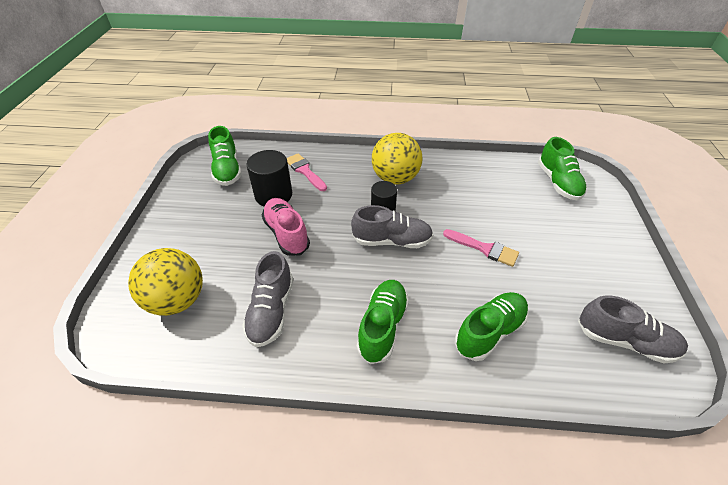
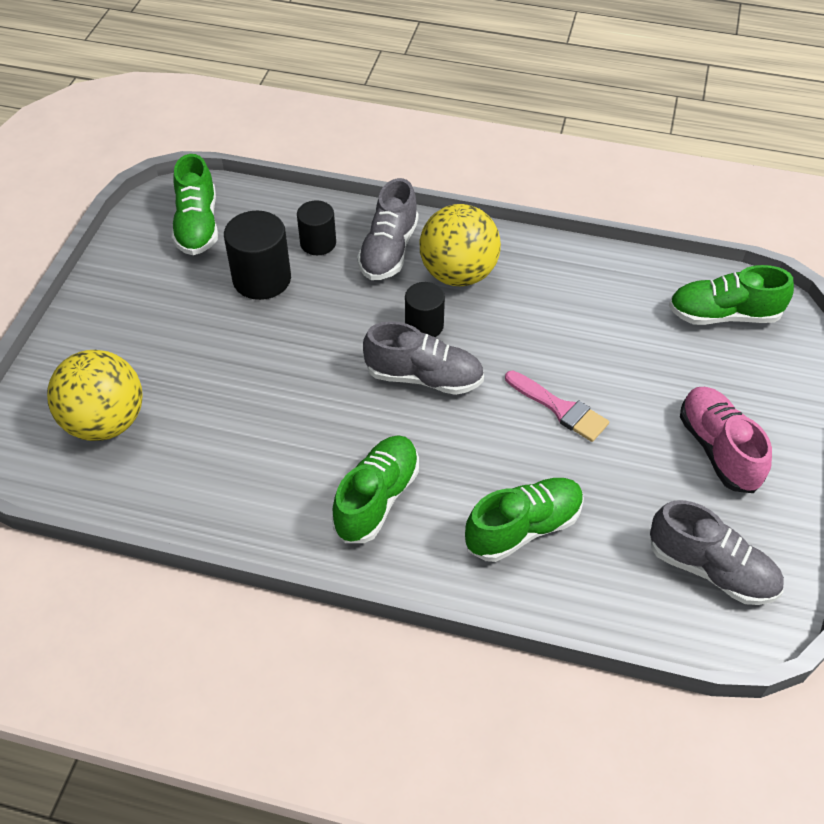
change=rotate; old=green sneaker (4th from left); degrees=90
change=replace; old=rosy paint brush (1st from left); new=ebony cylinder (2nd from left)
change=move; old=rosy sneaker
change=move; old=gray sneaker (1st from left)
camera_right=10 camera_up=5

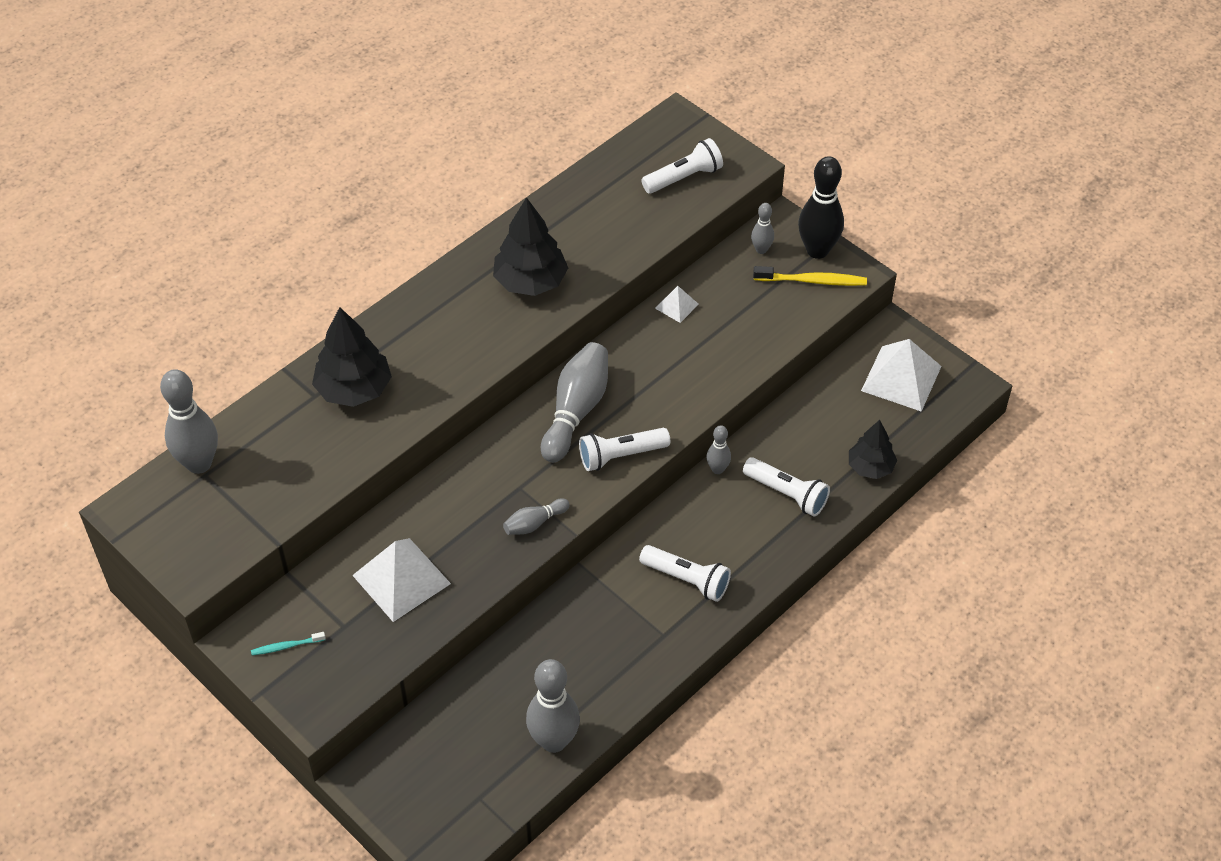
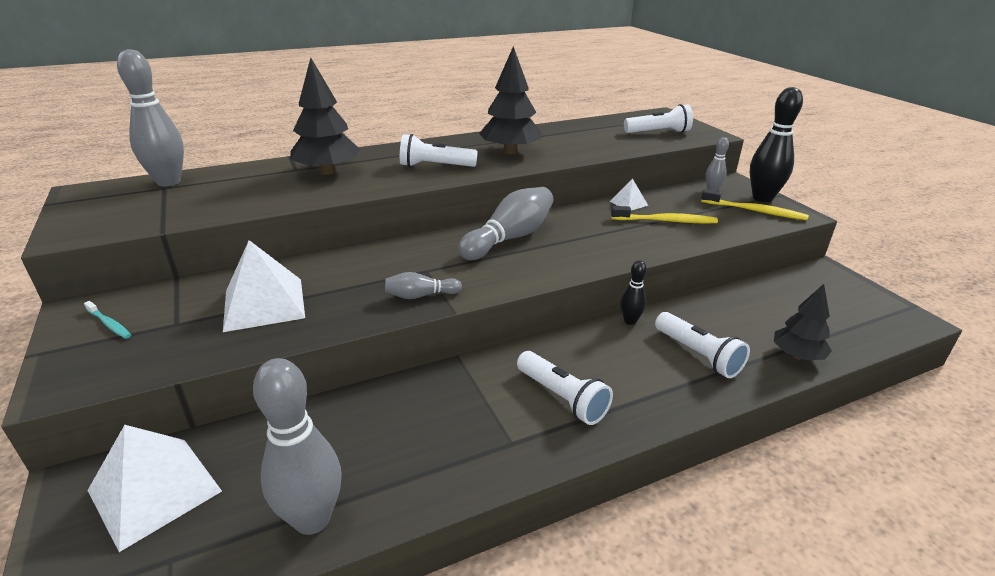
change=move; old=white pyramid (3rd from left in the first image); new=white pyramid (1st from left)
change=recolor; old=gray tenpin (5th from left); new=ebony tenpin (1st from left)
change=move; old=white torch (1st from left)
change=rotate; old=teal tooth brush; degrees=-150
change=insert; new=bright yellow tooth brush (1st from left)
camera_right=20 camera_up=-20

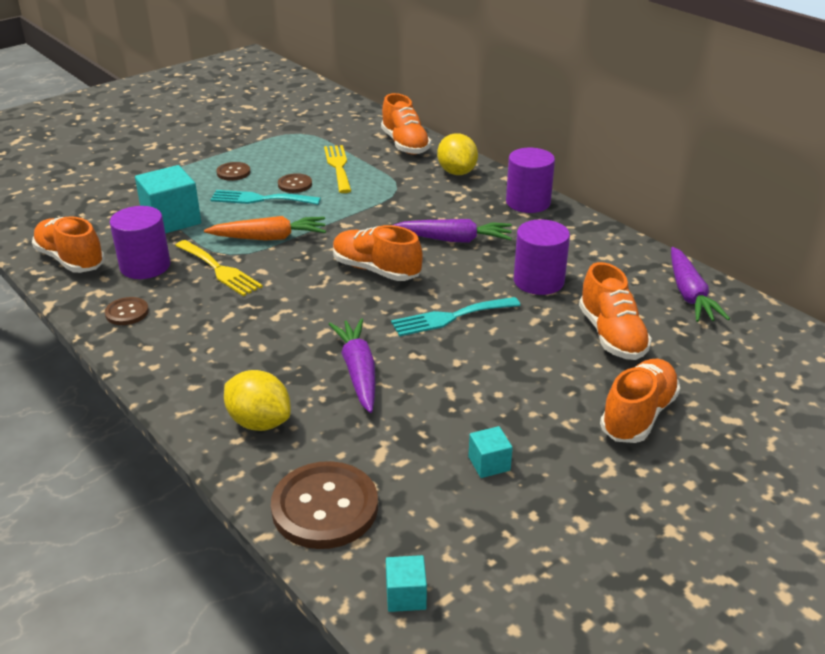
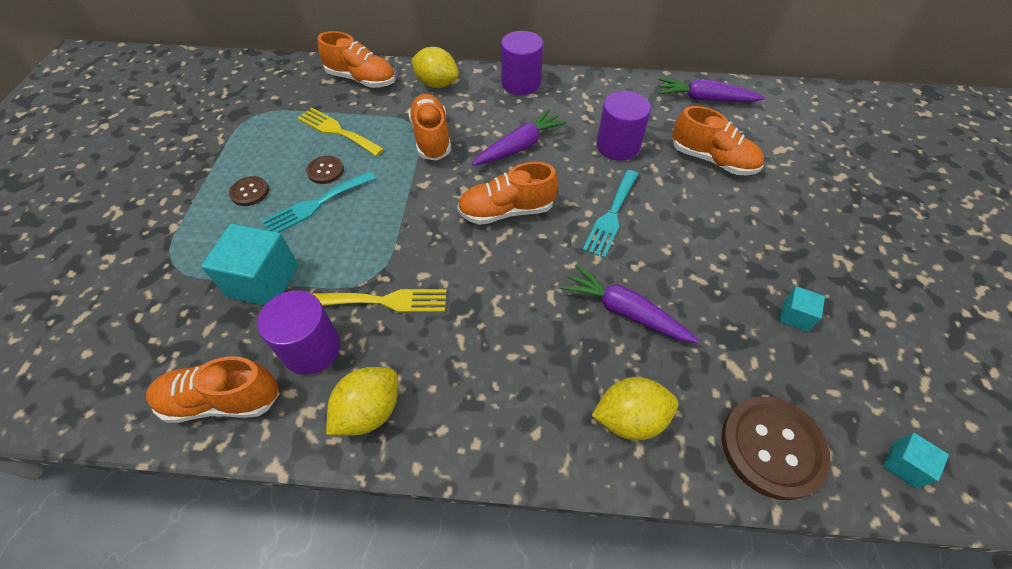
change=delete; old=orange root vegetable
change=rotate; old=royal purple root vegetable (3rd from left); degrees=150
change=replace; old=brown shirt button (1st from left); new=bright yellow citrus fruit (1st from left)
change=move; old=orange sneaker (5th from left in the first image); new=orange sneaker (3rd from left)
camera_right=-45 camera_up=20

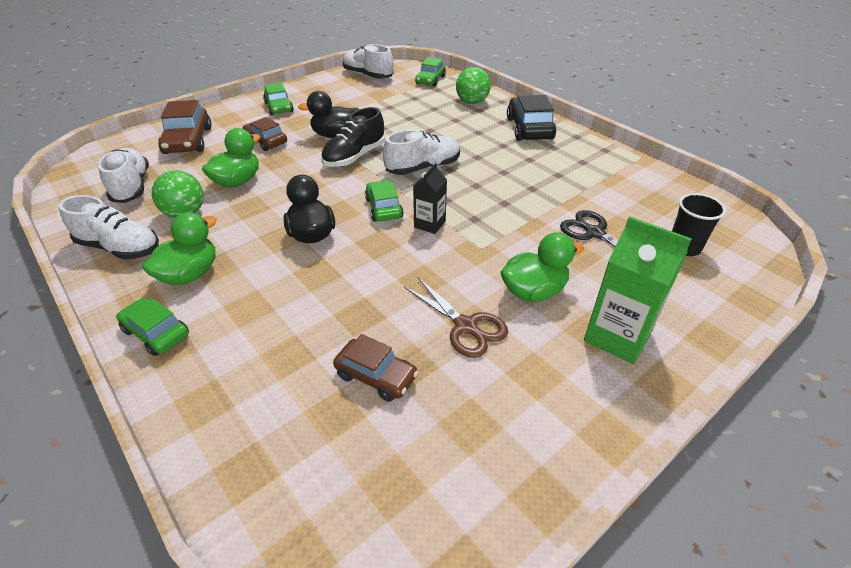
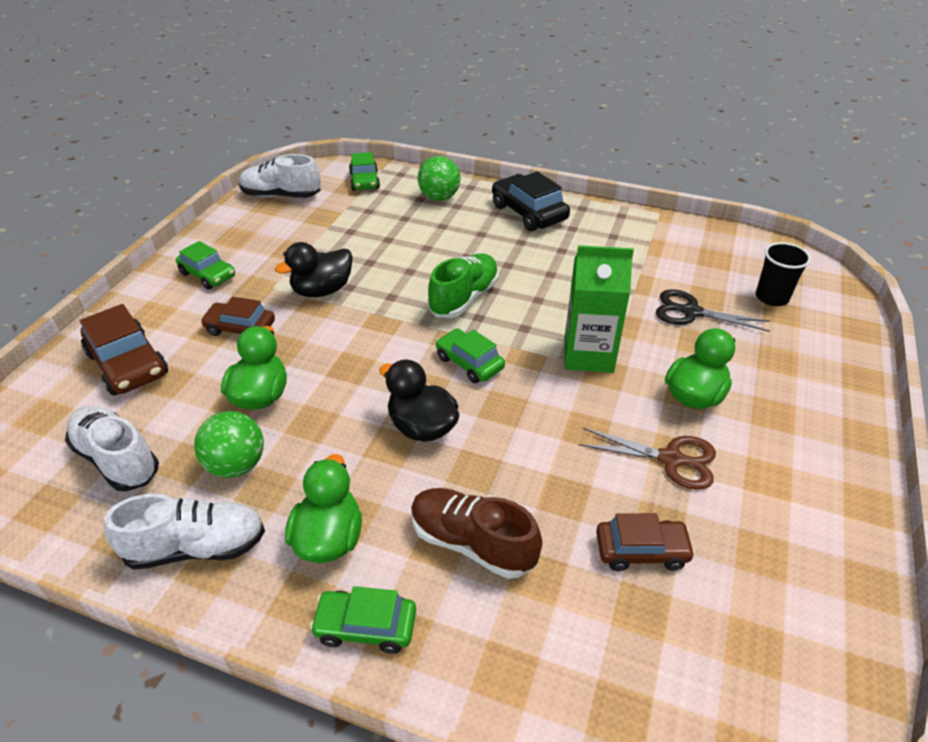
change=delete; old=ebony sneaker
change=recolor; old=white sneaker (4th from left); new=green sneaker
change=delete; old=ebony juice carton
change=move; old=green juice carton
change=insert; new=brown sneaker
camera_right=-30 camera_up=0

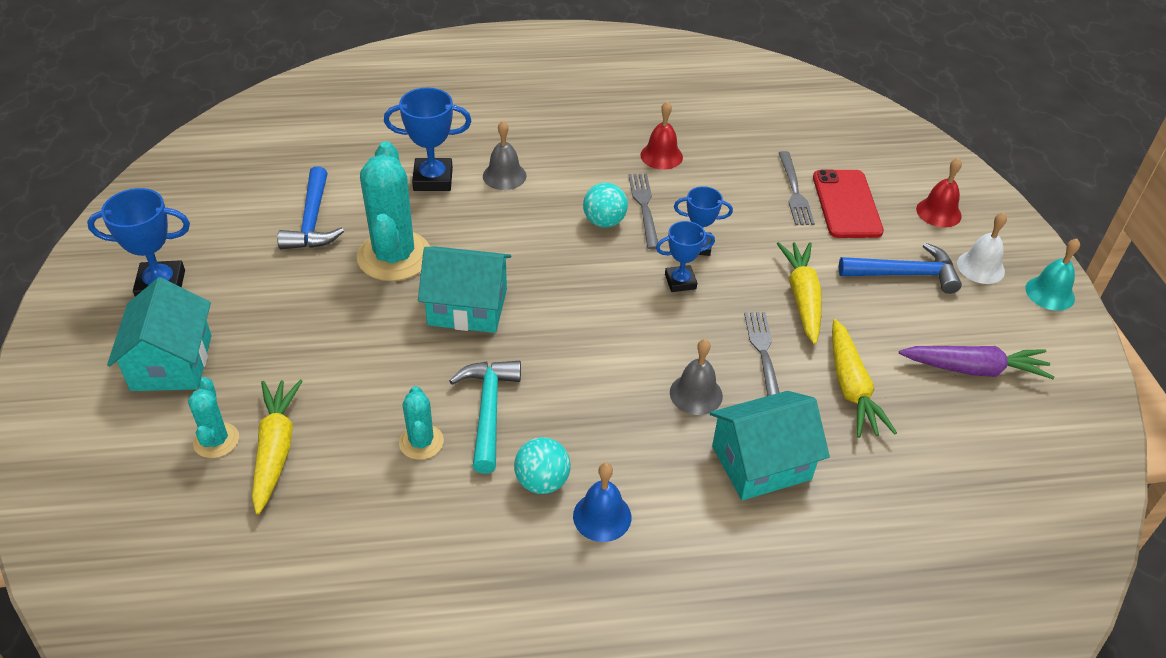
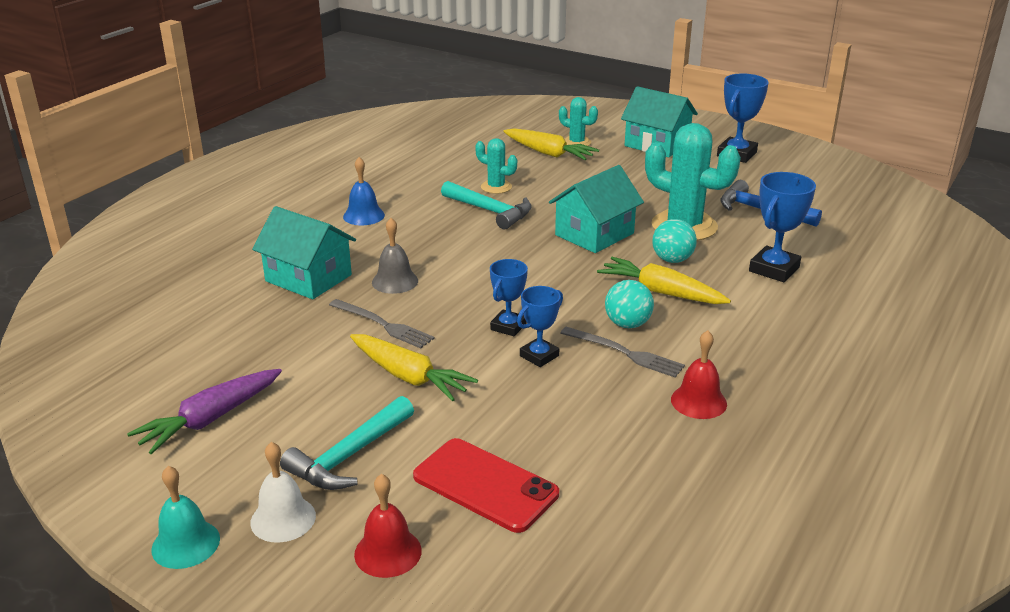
change=delete; old=gray hand bell (1st from left)
change=delete; old=gray dinner fork (3rd from left)
change=recolor; old=blue carpenter's hammer (2nd from left); new=teal carpenter's hammer (1st from left)
change=move; old=bright yellow root vegetable (3rd from left)
change=rotate; old=teal toy house (3rd from left in the first image); degrees=-75
change=move; old=teal play ball (1st from left in the first image); new=teal play ball (2nd from left)
camera_right=130 camera_up=-15

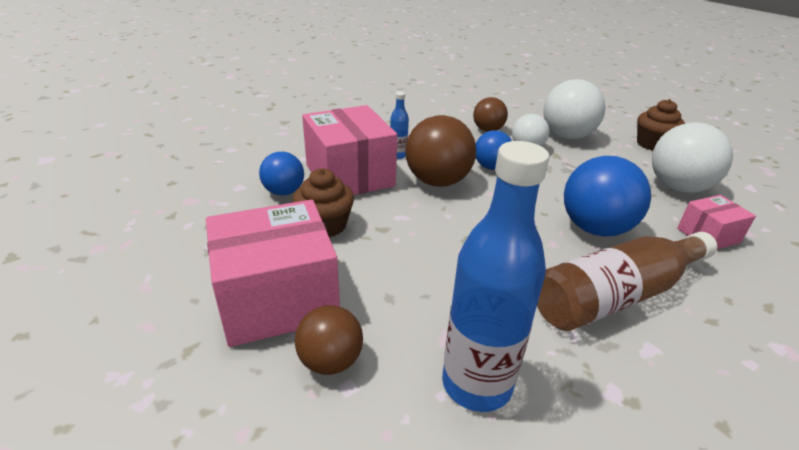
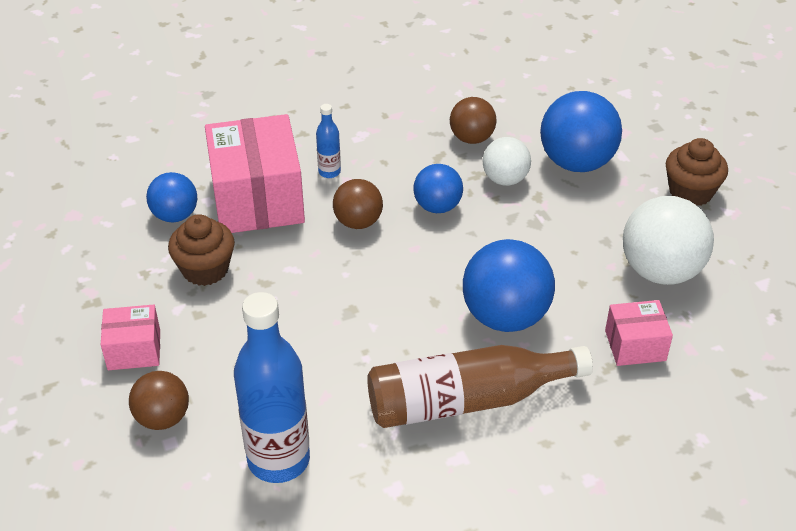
change=recolor; old=white play ball (2nd from left); new=blue play ball (4th from left)
change=resize; old=brown play ball (2nd from left); factor=0.6
change=resize; old=rosy parcel (1st from left); factor=0.51
camera_right=15 camera_up=10

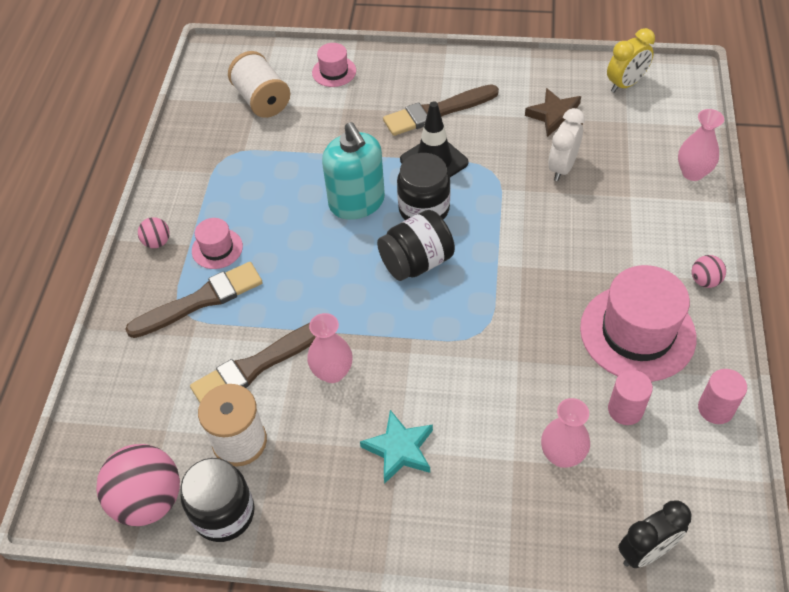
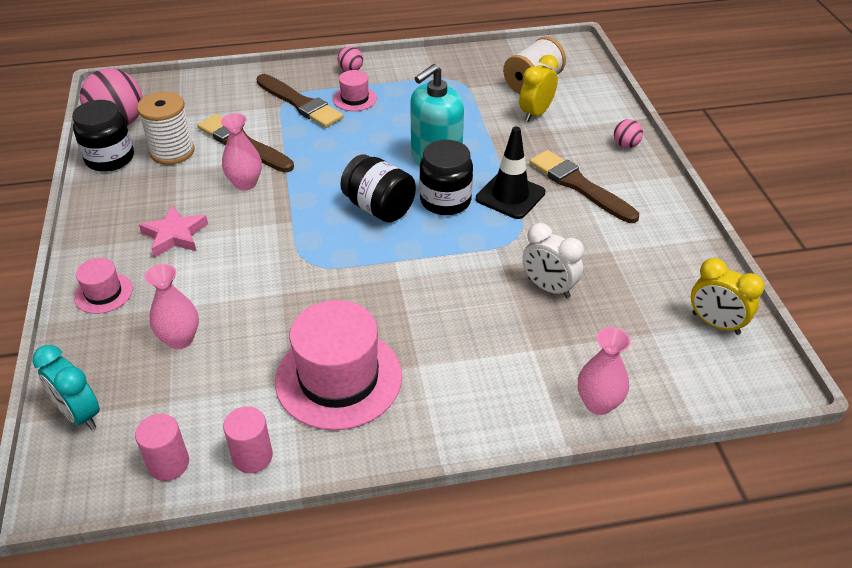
change=move; old=rosy tall hat (2nd from left in the first image); new=rosy tall hat (1st from left)
change=delete; old=brown star
change=rotate; old=white alarm clock; degrees=-150
change=move; old=rosy play ball (3rd from left)
change=move; old=rosy cylinder (1st from left)
change=recolor; old=teal star; new=rosy star
change=recolor; old=ebony alarm clock; new=teal alarm clock
change=insert; new=bright yellow alarm clock (1st from left)
camera_right=70 camera_up=-10

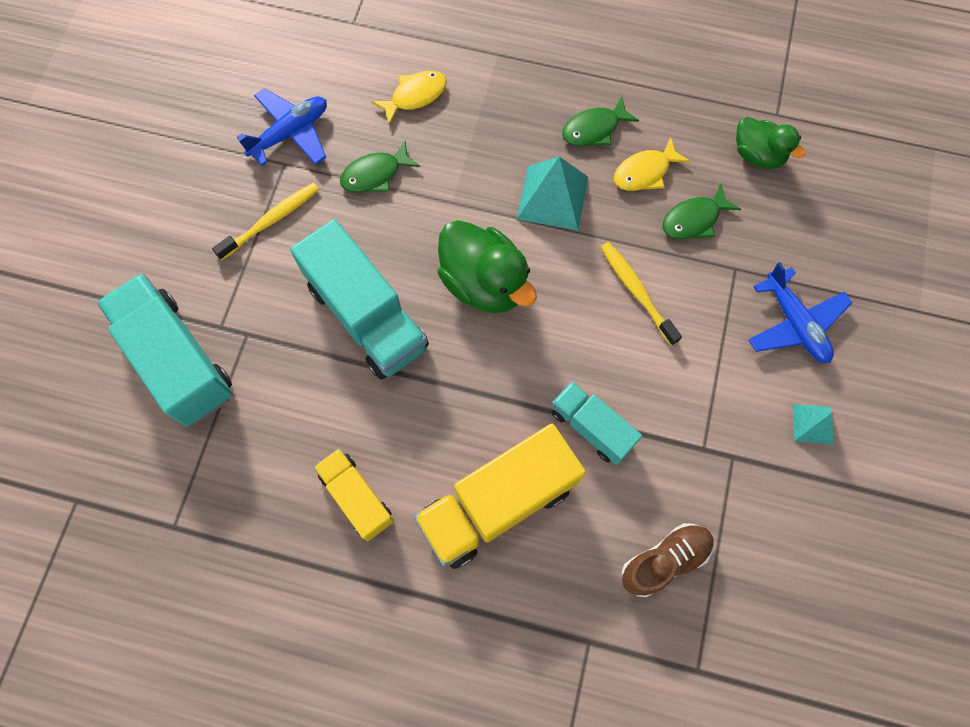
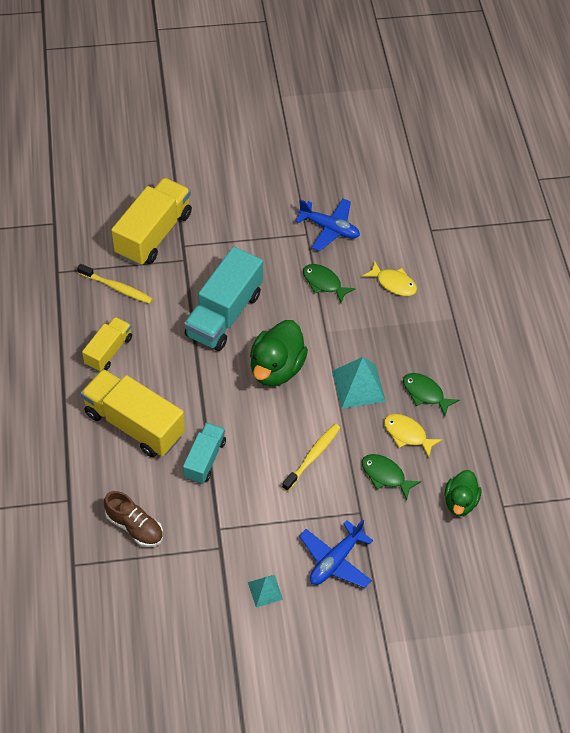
change=move; old=bright yellow tooth brush (1st from left)
change=recolor; old=teal truck (1st from left); new=bright yellow truck (3rd from left)
camera_right=65 camera_up=-15

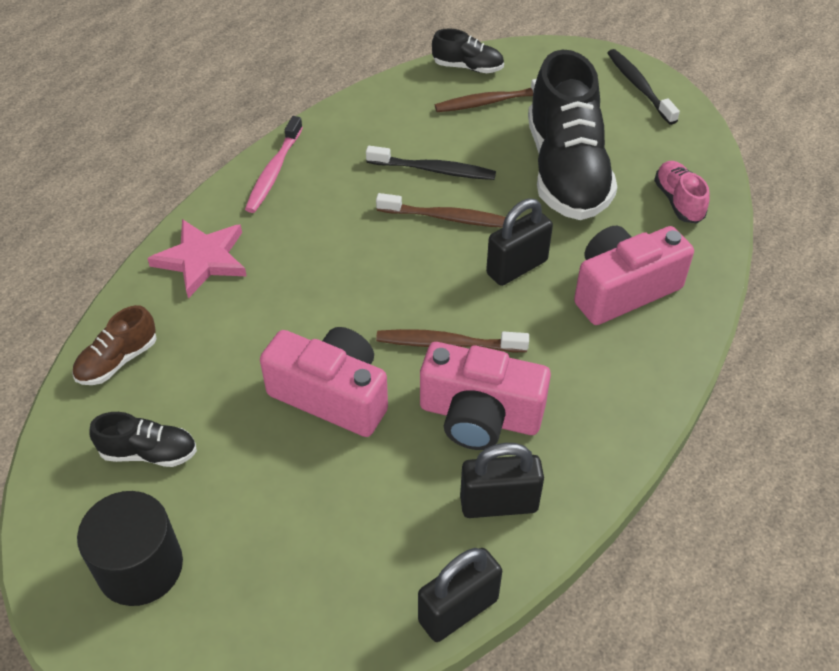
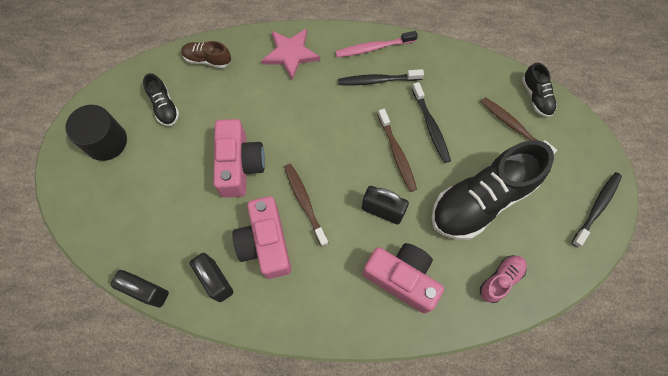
change=insert; new=ebony tooth brush (1st from left)
camera_right=60 camera_up=20

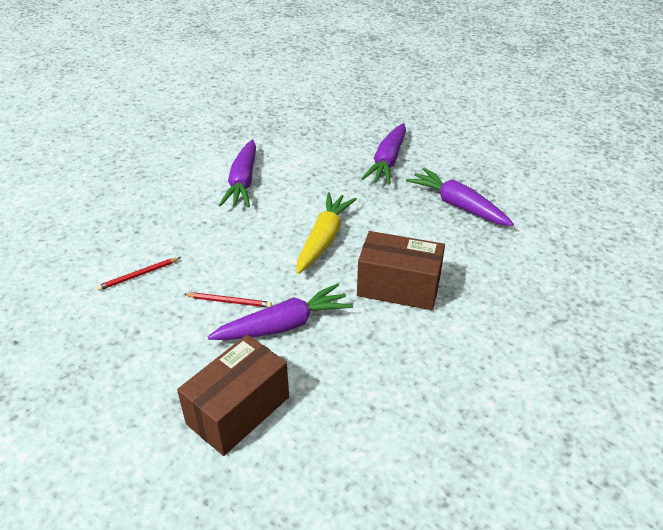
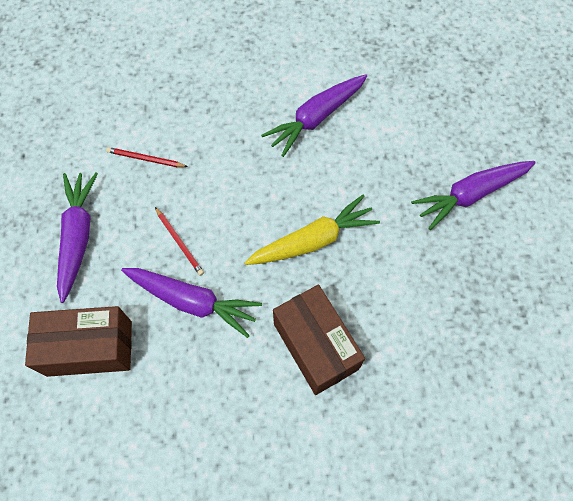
change=move; old=royal purple root vegetable (4th from left in the first image); new=royal purple root vegetable (1st from left)
camera_right=45 camera_up=25

